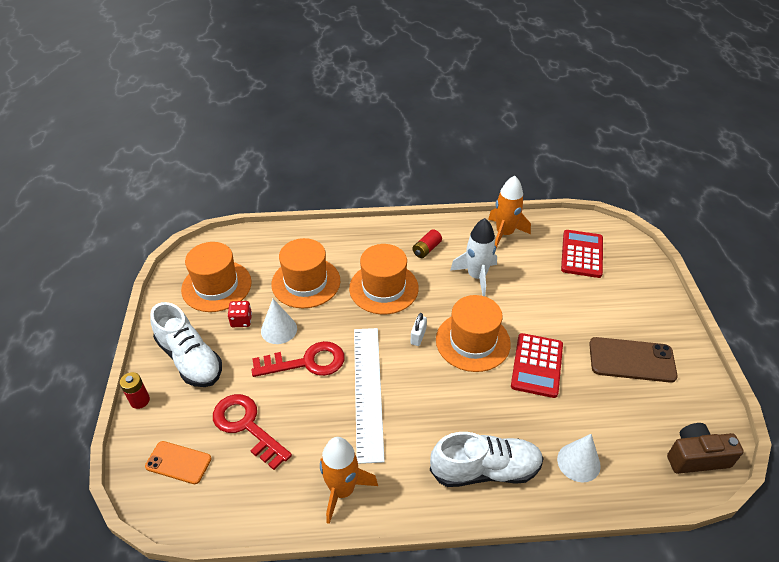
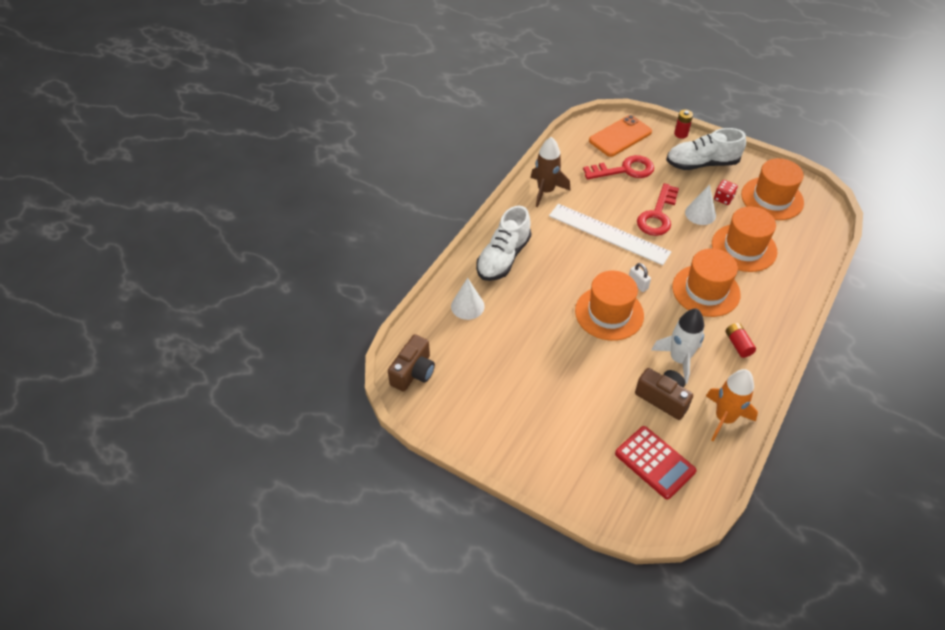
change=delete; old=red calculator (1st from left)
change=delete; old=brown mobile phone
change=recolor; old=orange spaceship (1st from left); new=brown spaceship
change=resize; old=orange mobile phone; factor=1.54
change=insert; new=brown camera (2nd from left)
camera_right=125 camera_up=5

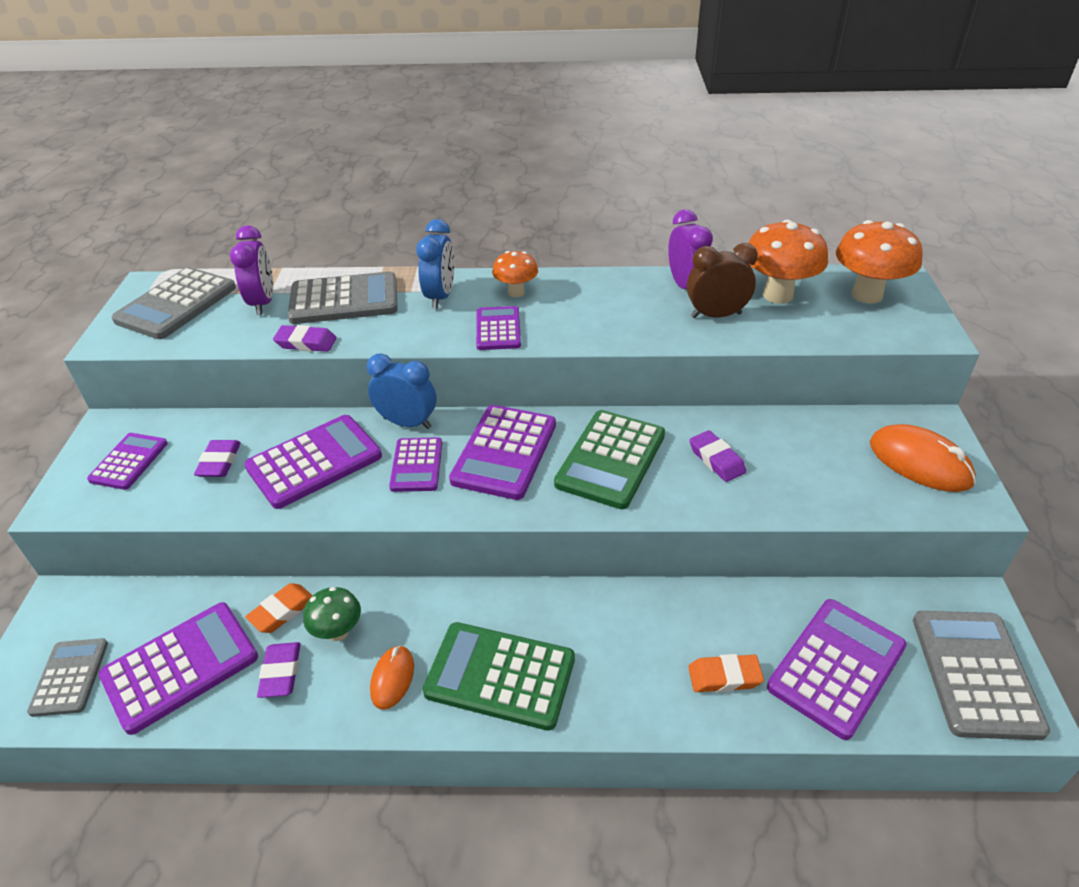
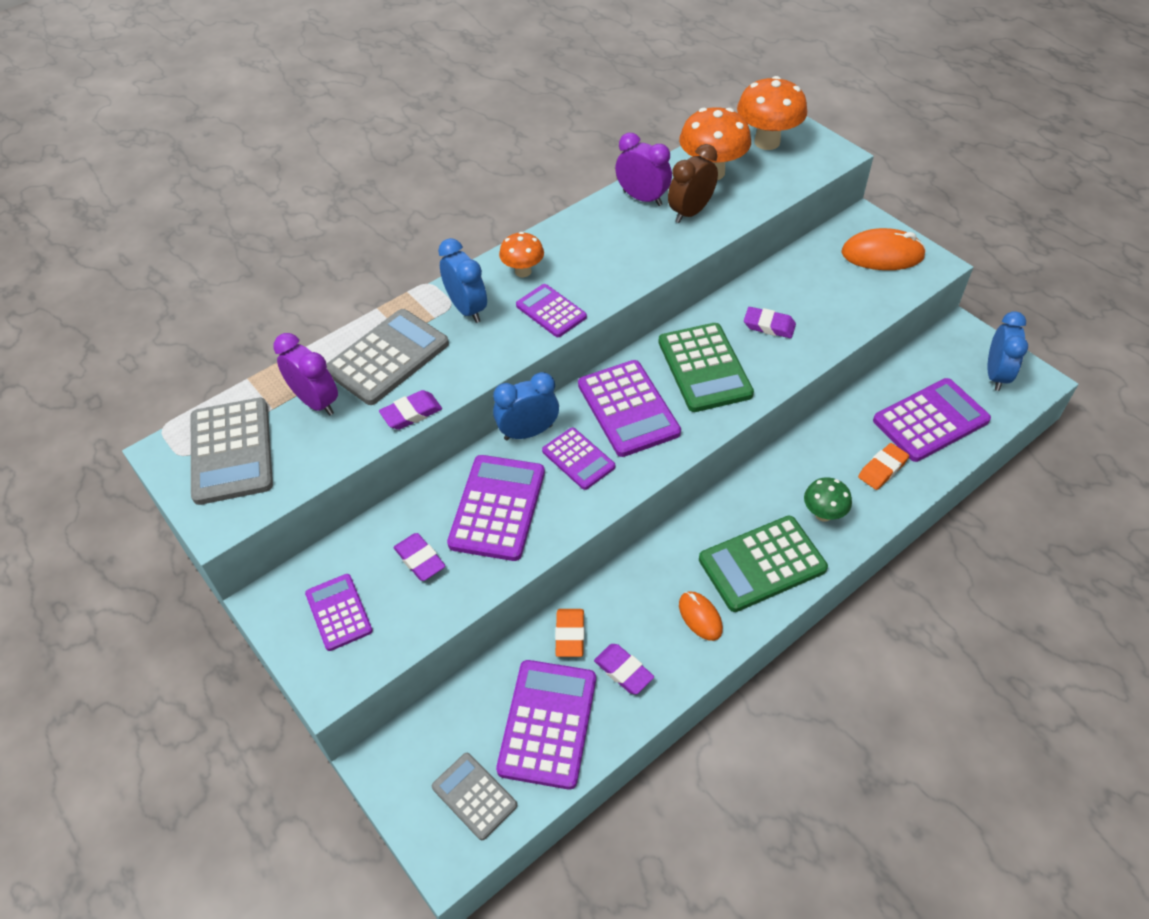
change=move; old=green toadstool
change=rotate; old=royal purple calculator (7th from left); degrees=60
change=replace; old=gray calculator (4th from left); new=blue alarm clock (3rd from left)
camera_right=-40 camera_up=10

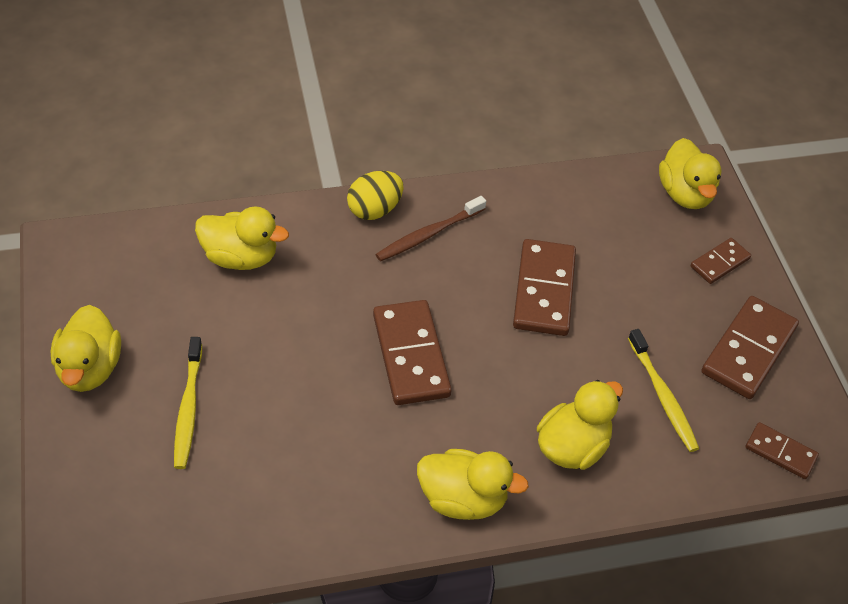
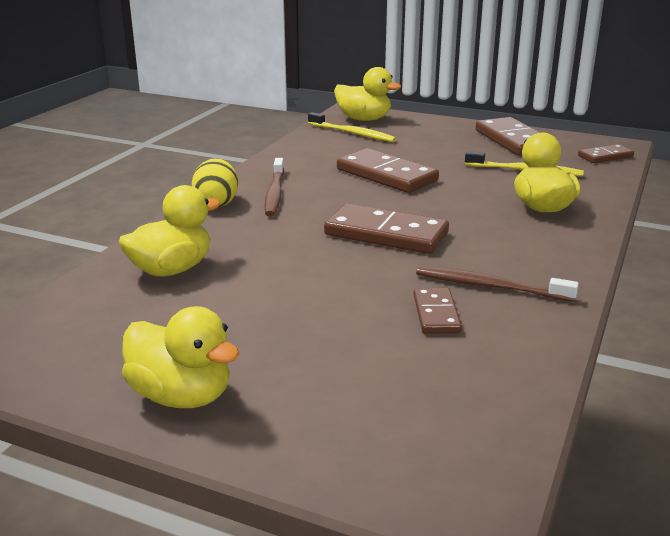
change=move; old=brown domino piece (3rd from left)
change=move; old=bright yellow tooth brush (1st from left)
change=delete; old=bright yellow toy duck (3rd from left)
change=insert; new=brown tooth brush (2nd from left)
camera_right=-50 camera_up=-25

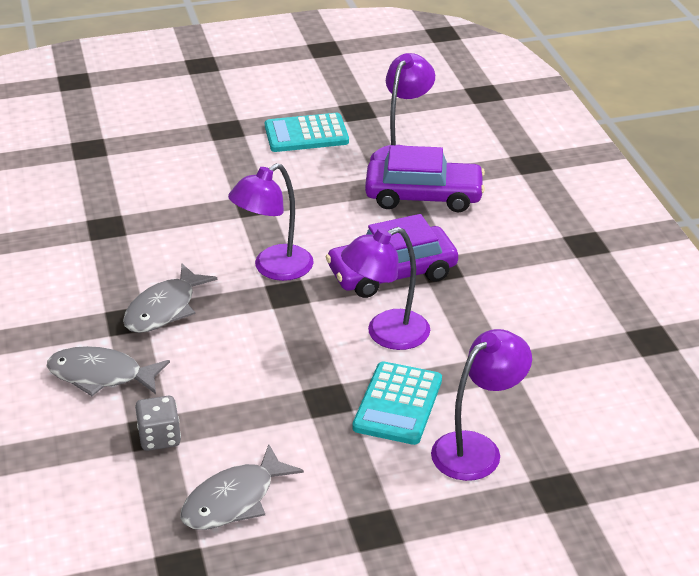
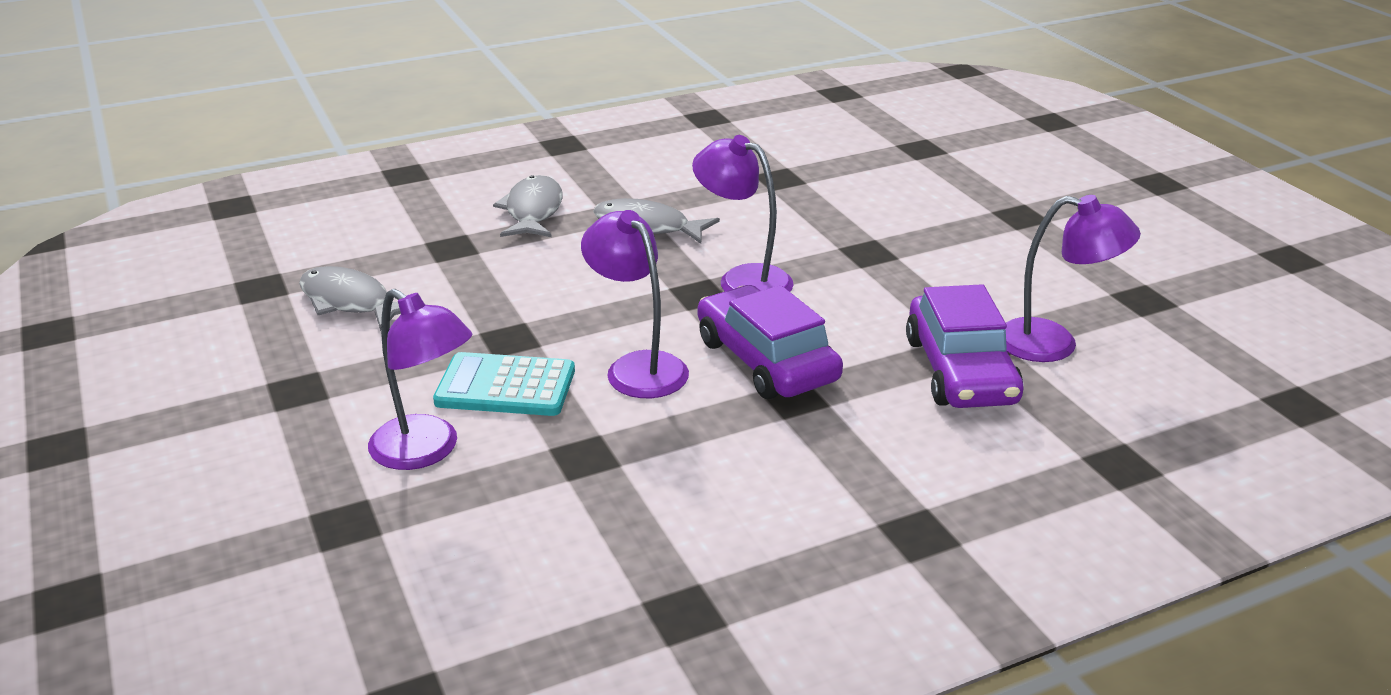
change=delete; old=teal calculator (1st from left)
change=delete; old=gray game die
camera_right=80 camera_up=-5

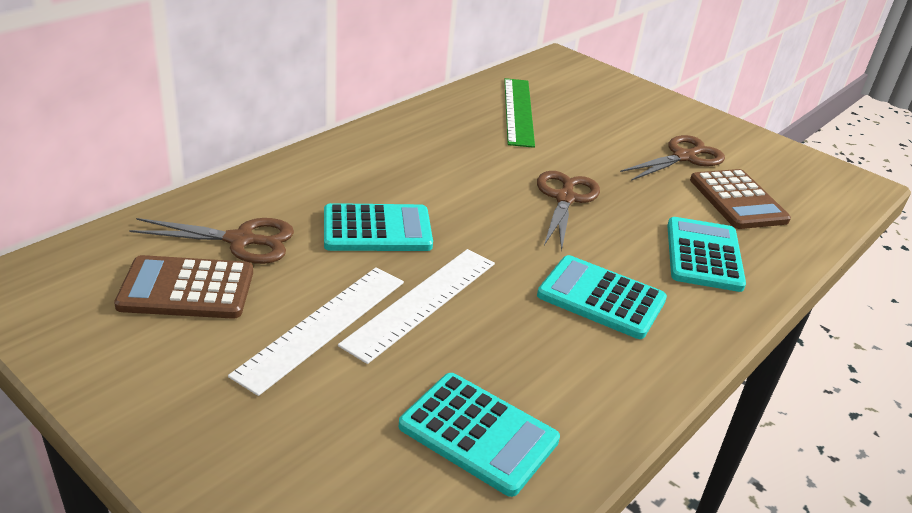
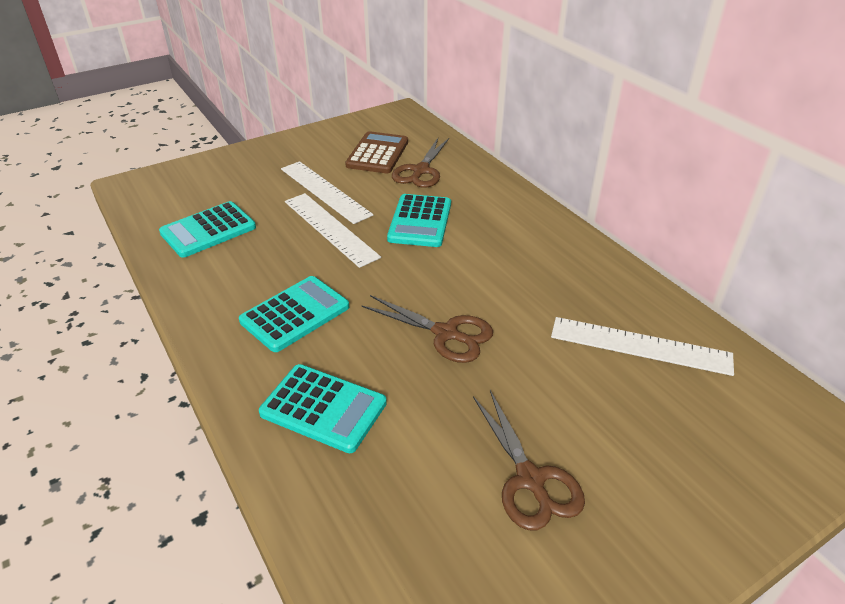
change=recolor; old=green straightedge; new=white straightedge (3rd from left)
change=delete; old=brown calculator (2nd from left)
camera_right=110 camera_up=5

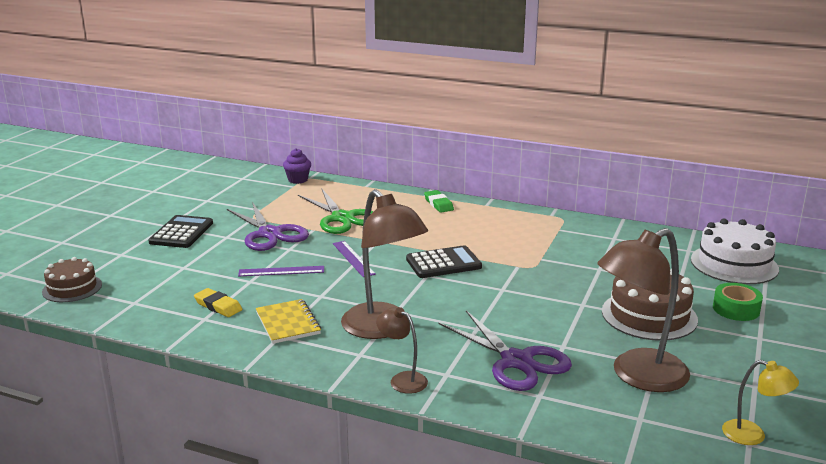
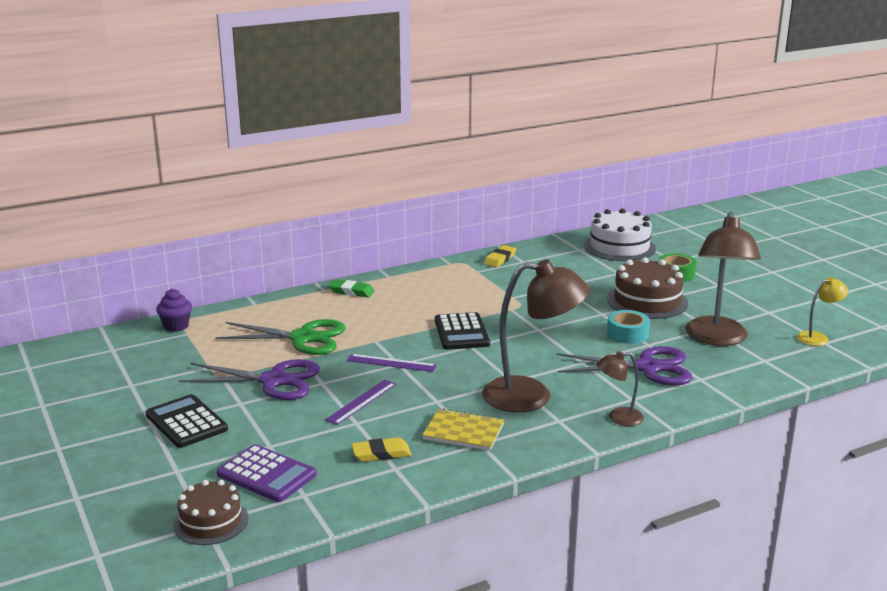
change=rotate; old=ebony calculator (2nd from left); degrees=150
change=insert; new=bright yellow eraser (2nd from left)
change=insert; new=teal tape
change=insert; new=royal purple calculator
camera_right=-50 camera_up=0

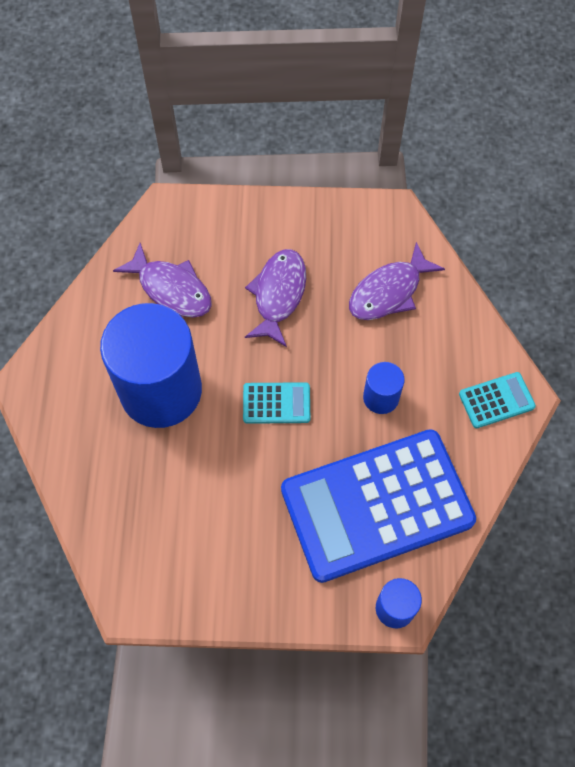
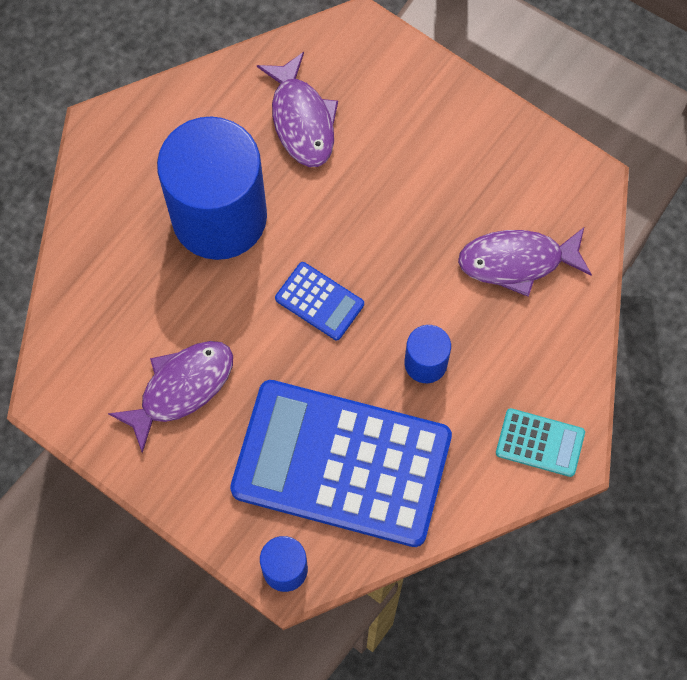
change=move; old=royal purple fish figure (2nd from left in the first image); new=royal purple fish figure (1st from left)
change=recolor; old=teal calculator (1st from left); new=blue calculator (1st from left)
camera_right=35 camera_up=5

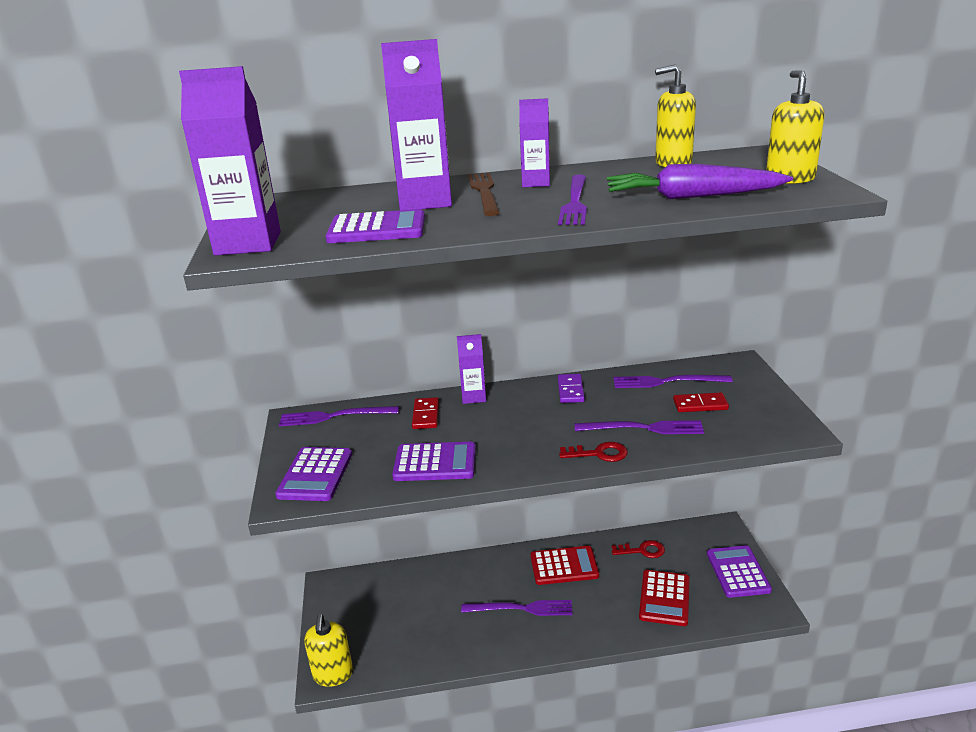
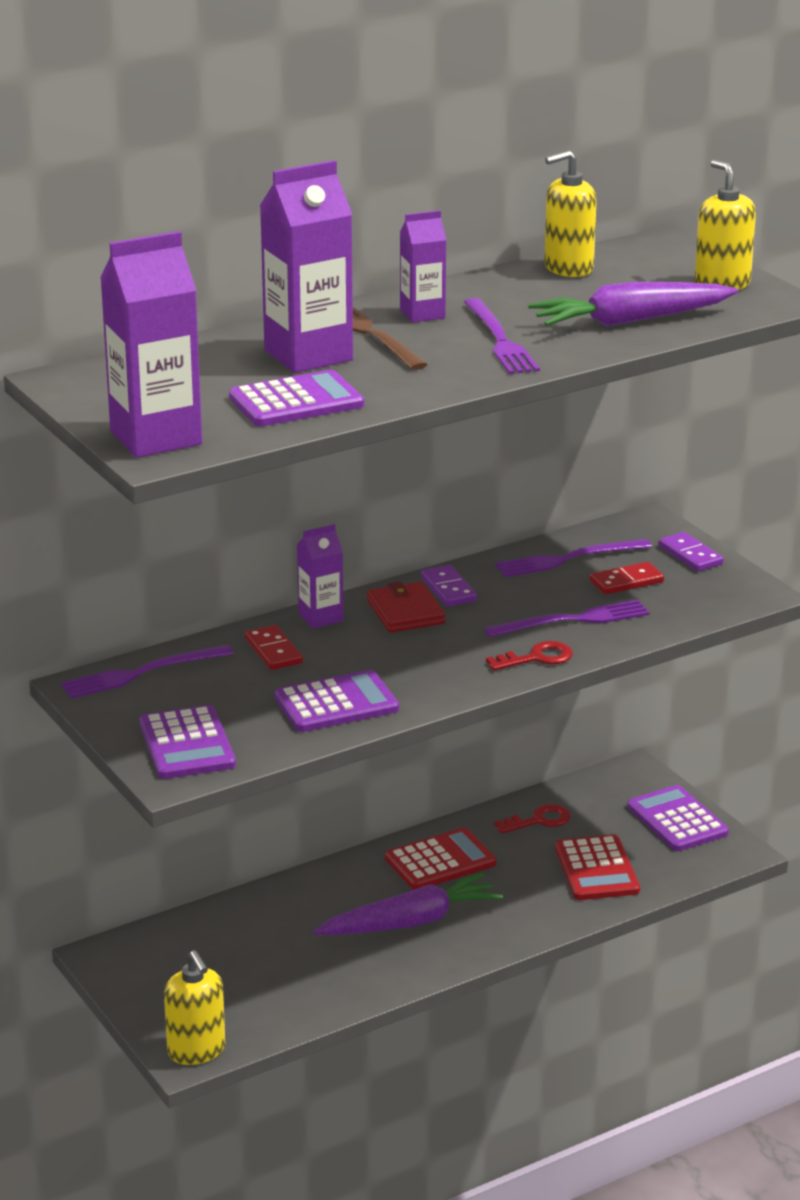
change=replace; old=royal purple dinner fork (2nd from left); new=royal purple root vegetable (1st from left)
change=insert; new=royal purple domino piece (2nd from left)
change=insert; new=red wallet
camera_right=-25 camera_up=0

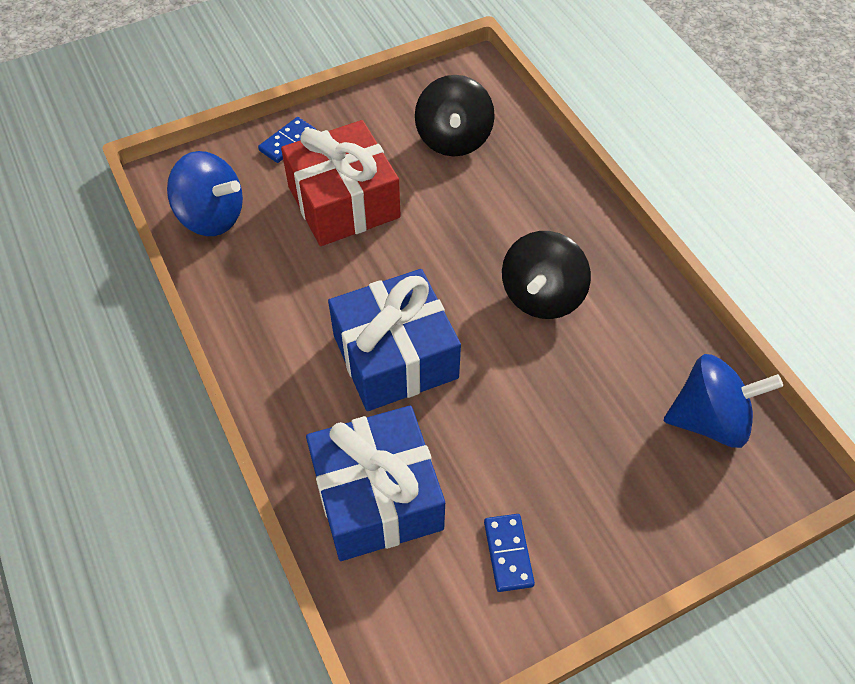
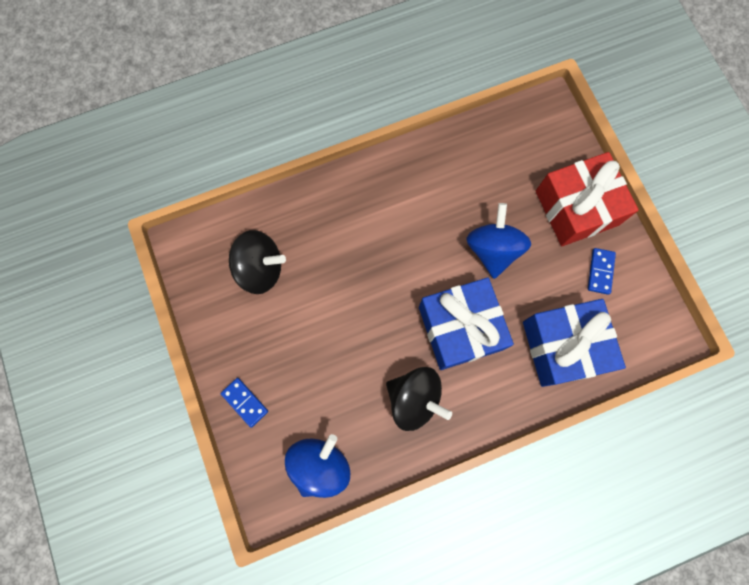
change=move; old=red present
change=move; old=ebony whirligig (2nd from left)
change=move; old=blue whirligig (2nd from left)
change=rotate; old=blue domino piece (2nd from left); degrees=-75
camera_right=-85 camera_up=20

